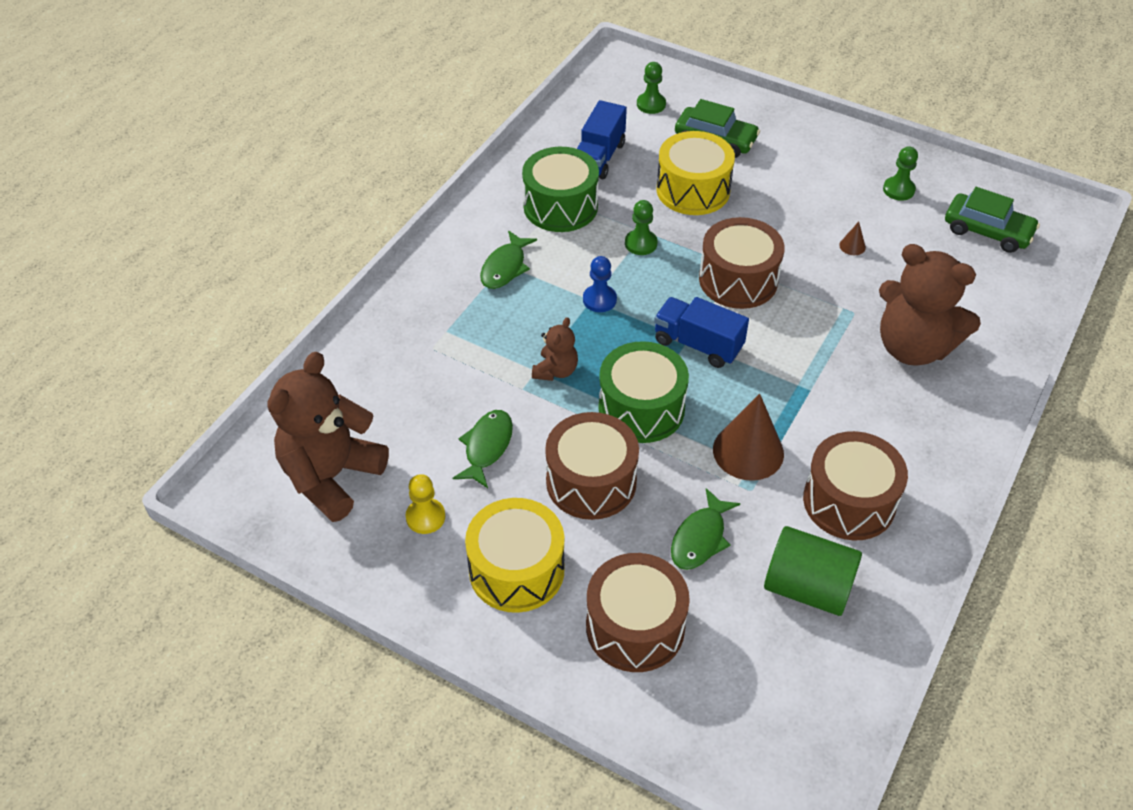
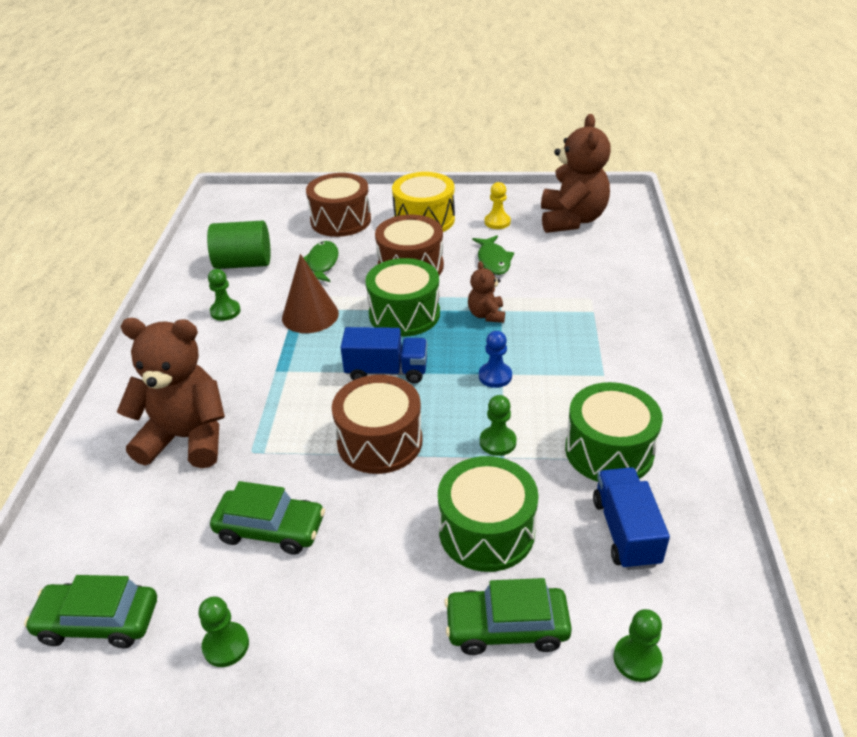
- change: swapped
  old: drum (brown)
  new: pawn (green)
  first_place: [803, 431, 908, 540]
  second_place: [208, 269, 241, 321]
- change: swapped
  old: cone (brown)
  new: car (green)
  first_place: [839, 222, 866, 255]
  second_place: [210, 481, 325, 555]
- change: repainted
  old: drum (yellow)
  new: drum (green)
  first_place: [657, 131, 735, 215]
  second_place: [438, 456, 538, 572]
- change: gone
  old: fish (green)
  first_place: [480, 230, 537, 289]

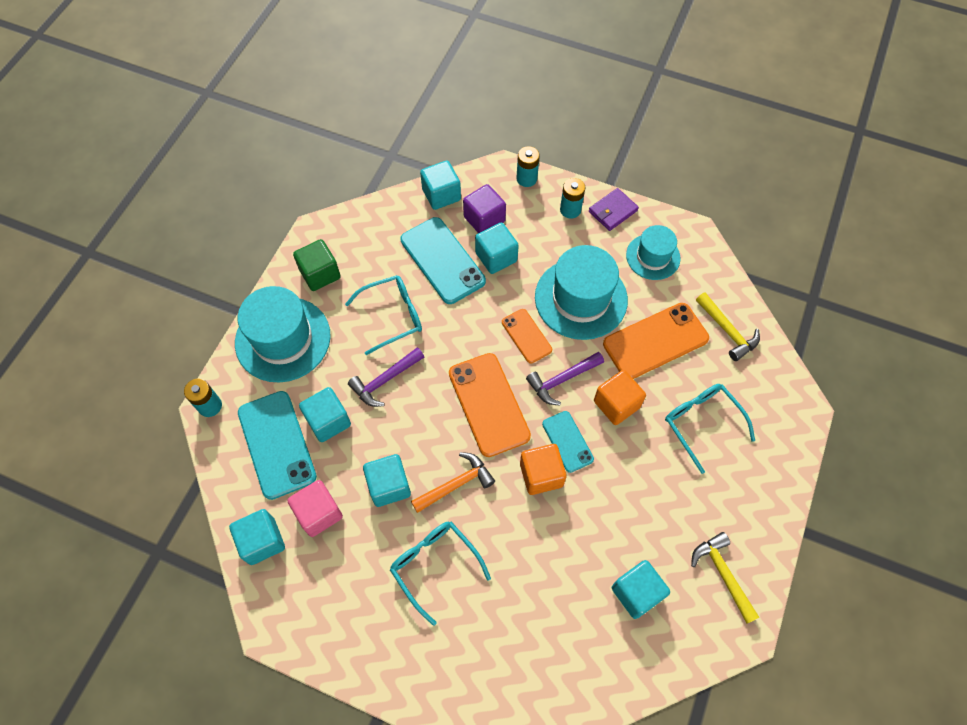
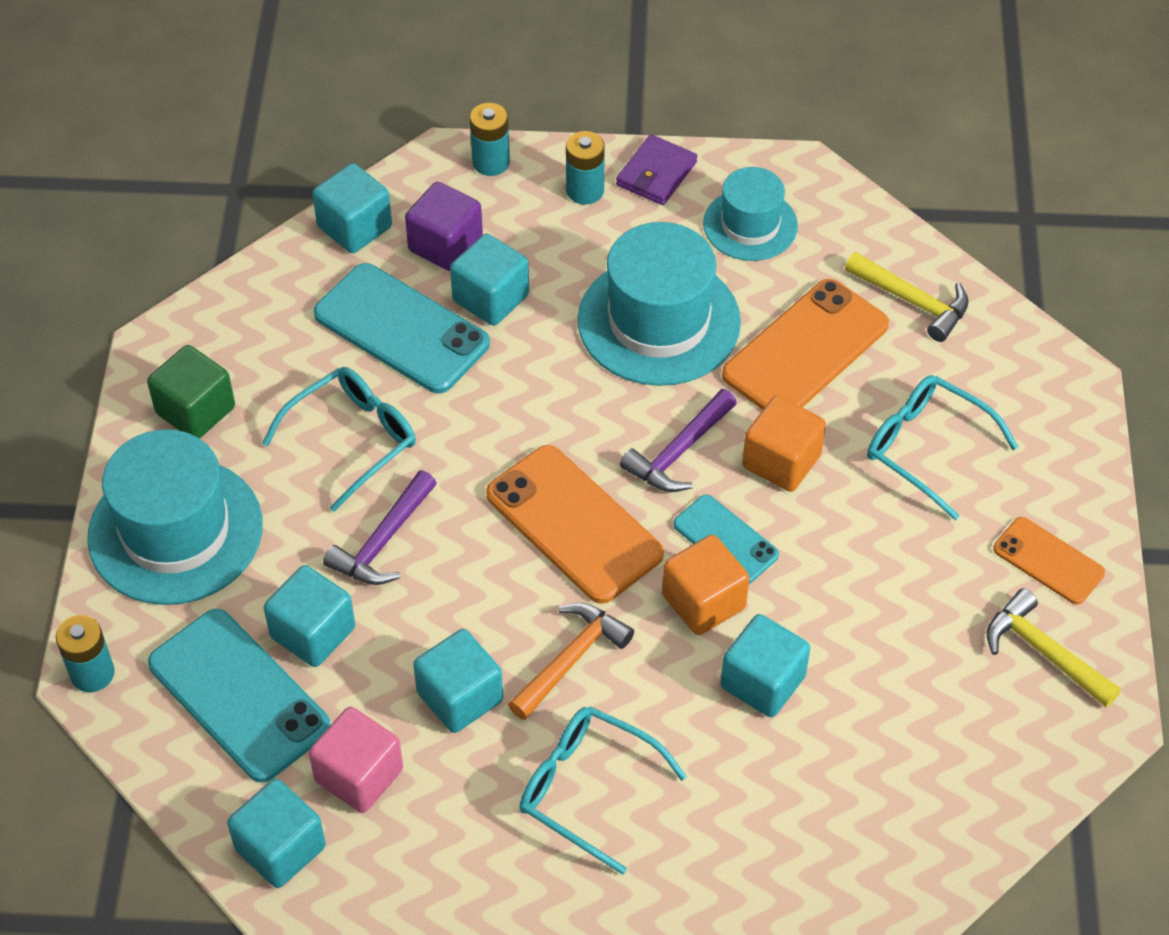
- change: shifted
  old: cube (turquoise)
  first_place: [612, 560, 670, 619]
  second_place: [721, 614, 810, 717]
- change: shifted
  old: phone (orange)
  first_place: [502, 309, 552, 363]
  second_place: [993, 517, 1105, 604]

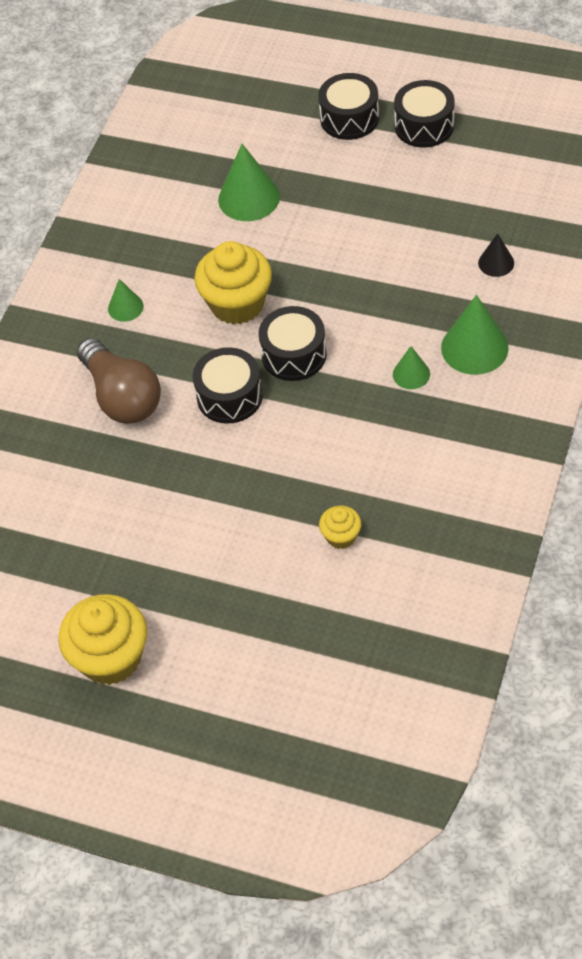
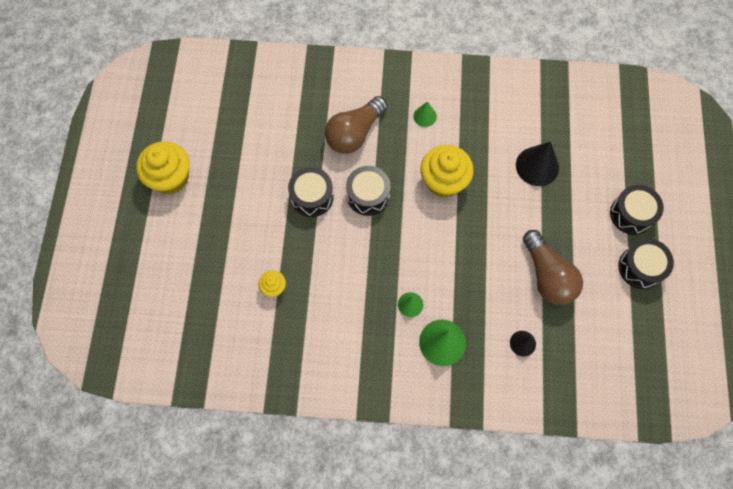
- change: shifted
  old: drum (black)
  first_place: [259, 306, 327, 381]
  second_place: [288, 167, 334, 217]
- change: repainted
  old: cone (green)
  new: cone (black)
  first_place: [218, 144, 280, 221]
  second_place: [516, 142, 559, 186]
- change: new
  new: light bulb (brown)
  second_place: [523, 230, 583, 305]

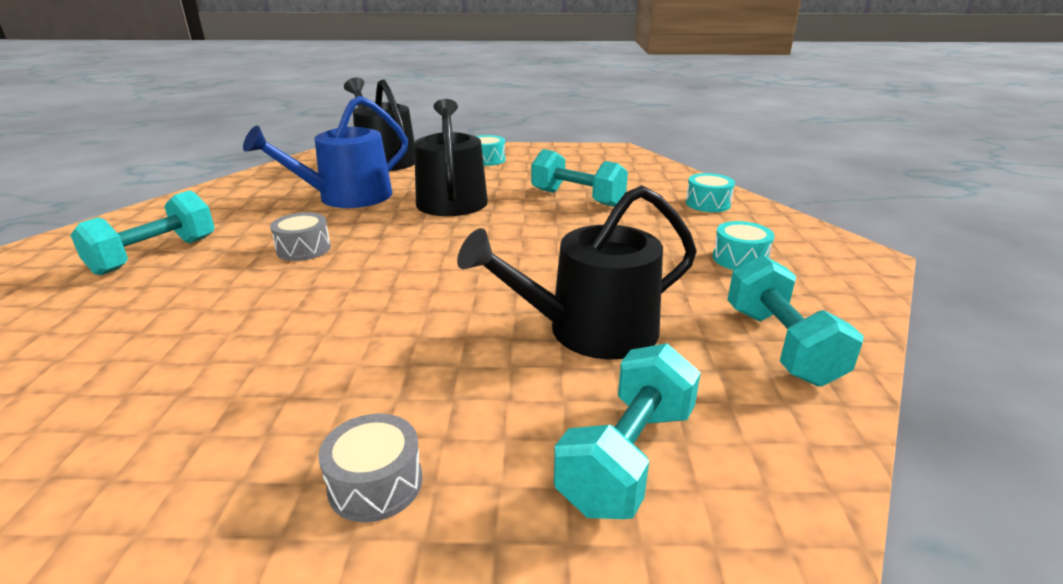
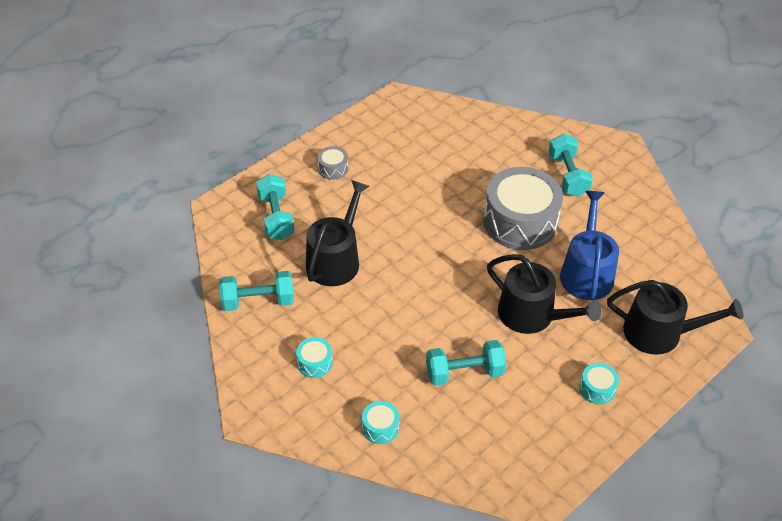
- change: rotated
  old: dumbbell (turquoise)
  first_place: [727, 255, 864, 386]
  second_place: [219, 271, 294, 311]
  degrees: -45
- change: scaled
  old: drum (grey)
  first_place: [270, 212, 331, 261]
  second_place: [483, 167, 563, 250]
  factor: 2.35

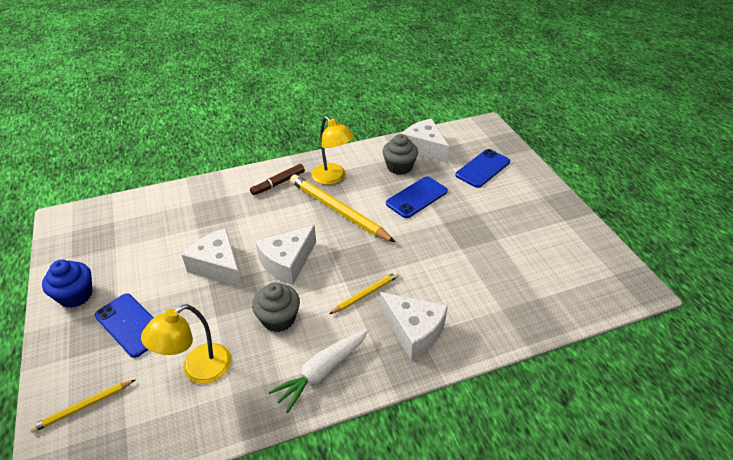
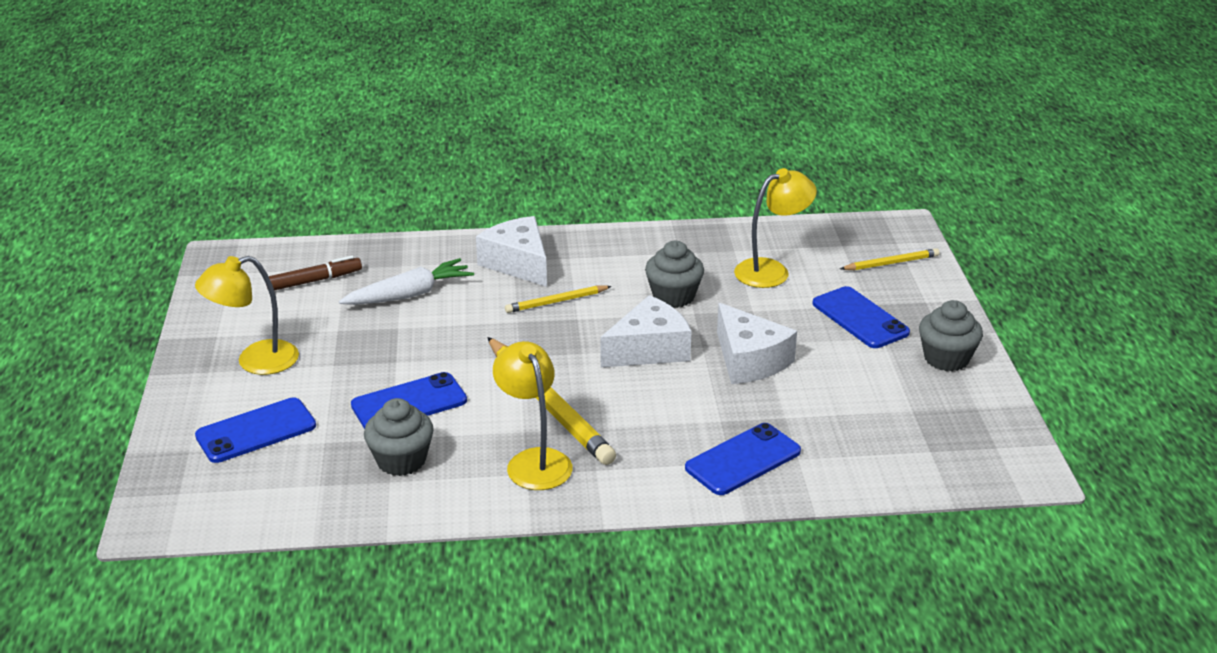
- change: new
  new: lamp (yellow)
  second_place: [195, 256, 299, 375]
- change: shifted
  old: marker (brown)
  first_place: [250, 164, 305, 195]
  second_place: [266, 255, 362, 291]
- change: shifted
  old: carrot (white)
  first_place: [268, 330, 368, 413]
  second_place: [339, 258, 474, 305]
- change: new
  new: phone (blue)
  second_place: [685, 423, 801, 495]
- change: repainted
  old: cupcake (blue)
  new: cupcake (grey)
  first_place: [42, 260, 92, 308]
  second_place: [919, 300, 983, 371]
- change: gone
  old: cheese (white)
  first_place: [402, 119, 449, 163]

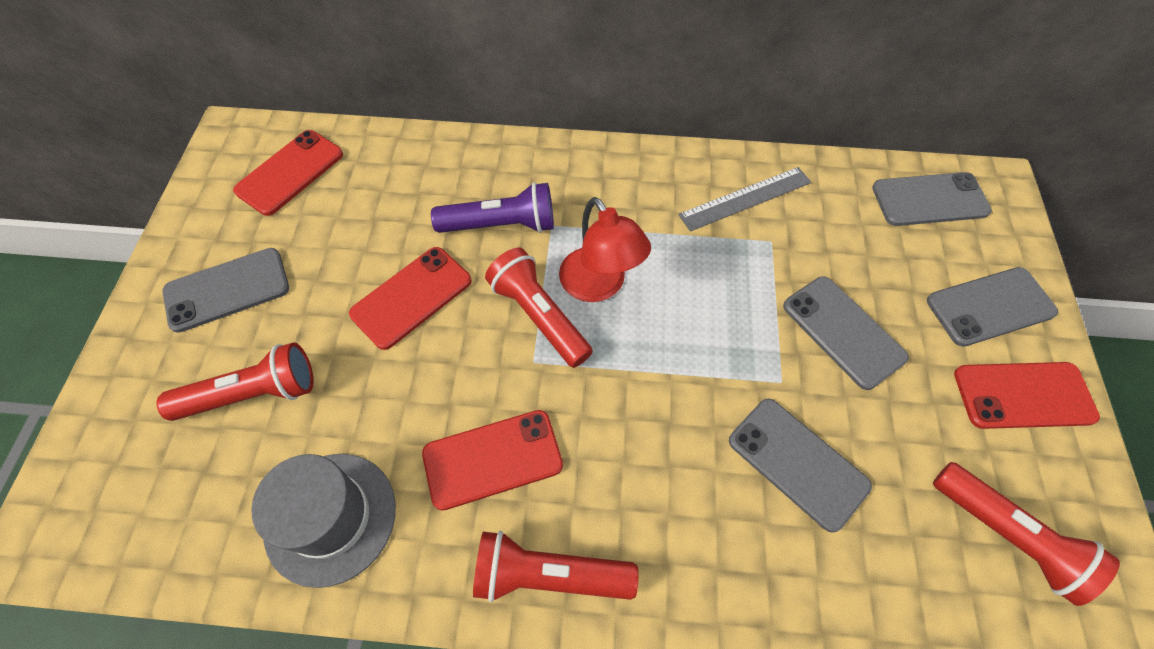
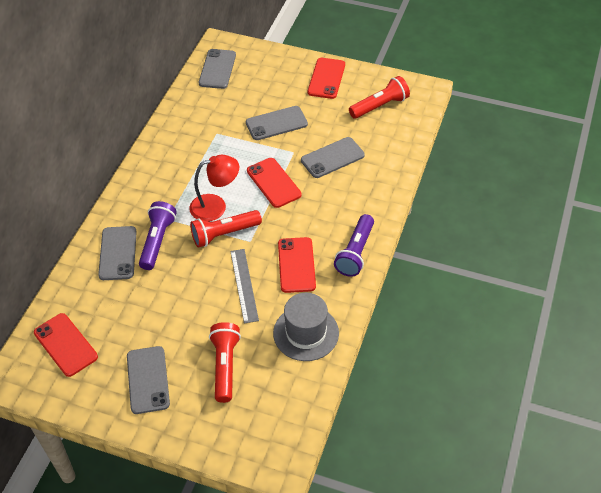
- change: shifted
  old: phone (grey)
  first_place: [927, 267, 1058, 347]
  second_place: [98, 226, 137, 280]
- change: shifted
  old: ruler (grey)
  first_place: [678, 167, 811, 231]
  second_place: [230, 249, 259, 324]
- change: shifted
  old: phone (red)
  first_place: [349, 247, 472, 350]
  second_place: [247, 158, 302, 208]
- change: repainted
  old: flashlight (red)
  new: flashlight (purple)
  first_place: [473, 531, 639, 602]
  second_place: [334, 214, 374, 277]

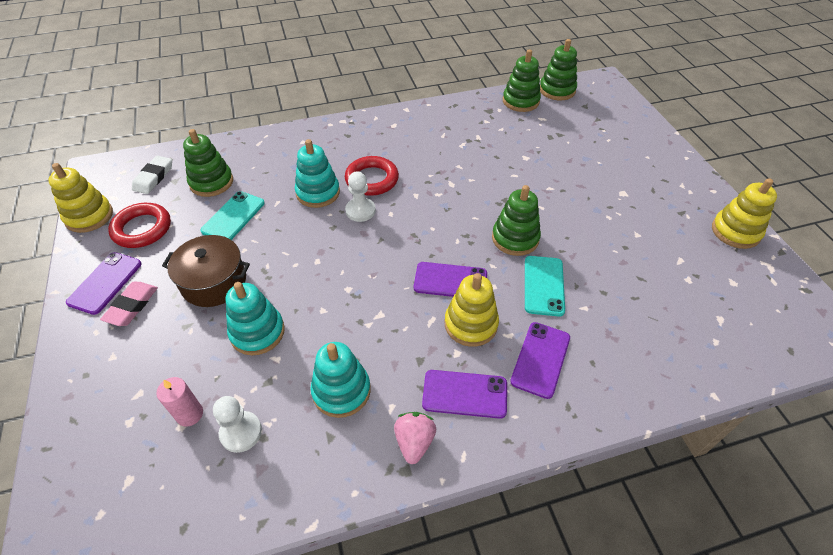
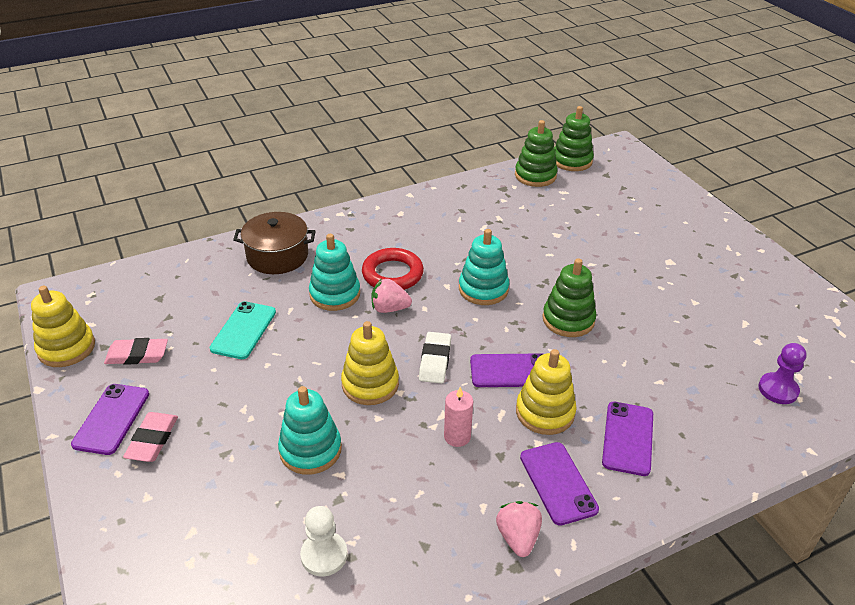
- change: swapped
  old: ring (red)
  new: eraser (pink)
  first_place: [108, 203, 171, 248]
  second_place: [104, 338, 168, 365]
- change: shifted
  old: pot (brown)
  first_place: [162, 235, 250, 307]
  second_place: [233, 212, 316, 274]
- change: shifted
  old: stacking toy (yellow)
  first_place: [712, 178, 777, 249]
  second_place: [341, 321, 399, 405]
- change: swapped
  old: pawn (white)
  new: strawberry (pink)
  first_place: [345, 171, 376, 222]
  second_place: [372, 279, 412, 313]
- change: shifted
  old: eraser (white)
  first_place: [132, 156, 172, 194]
  second_place: [419, 332, 451, 384]
- change: shifted
  old: candle (pink)
  first_place: [156, 377, 203, 427]
  second_place: [444, 387, 473, 447]
- change: shifted
  old: stacking toy (turquoise)
  first_place: [310, 342, 371, 418]
  second_place: [459, 229, 509, 305]
- change: rotated
  old: phone (purple)
  first_place: [422, 370, 507, 419]
  second_place: [520, 442, 599, 526]
  degrees: 75
- change: new
  new: pawn (purple)
  second_place: [758, 343, 807, 404]
- change: gone
  old: stacking toy (green)
  first_place: [183, 129, 233, 197]
- change: gone
  old: phone (turquoise)
  first_place: [525, 256, 565, 317]

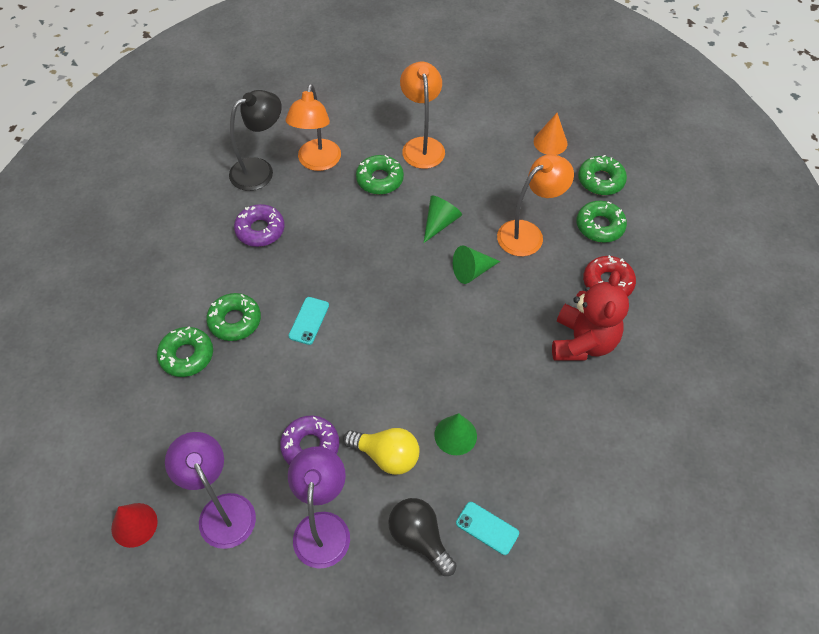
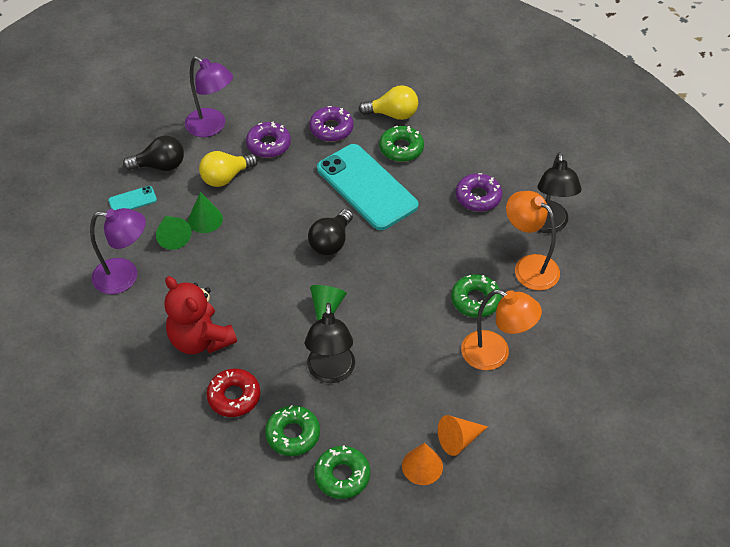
- change: shifted
  old: lamp (purple)
  first_place: [165, 432, 256, 549]
  second_place: [90, 208, 146, 294]
- change: shifted
  old: cone (green)
  first_place: [424, 196, 462, 243]
  second_place: [156, 216, 191, 250]
- change: repainted
  old: lamp (orange)
  new: lamp (black)
  first_place: [497, 154, 574, 256]
  second_place: [305, 303, 355, 383]
- change: new
  new: light bulb (black)
  second_place: [308, 209, 353, 255]
- change: new
  new: donut (purple)
  second_place: [309, 106, 354, 142]
- change: scaled
  old: phone (turquoise)
  first_place: [288, 297, 329, 345]
  second_place: [317, 144, 418, 230]
  factor: 2.41
- change: swapped
  old: donut (green)
  new: light bulb (yellow)
  first_place: [157, 326, 213, 377]
  second_place: [359, 85, 418, 120]
- change: new
  new: cone (orange)
  second_place: [438, 415, 488, 456]
- change: gone
  old: cone (red)
  first_place: [111, 503, 158, 548]

